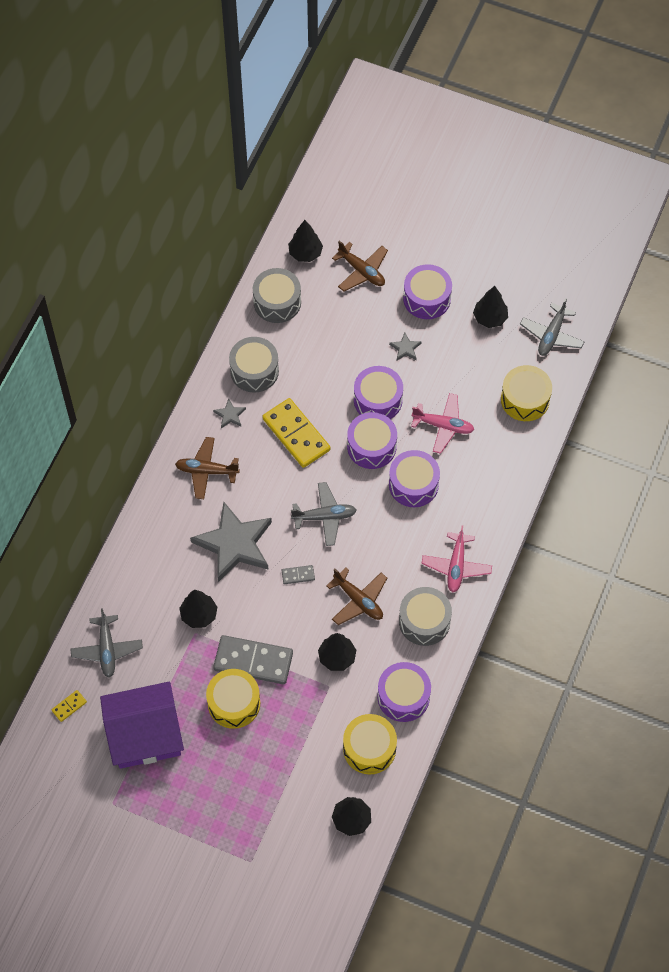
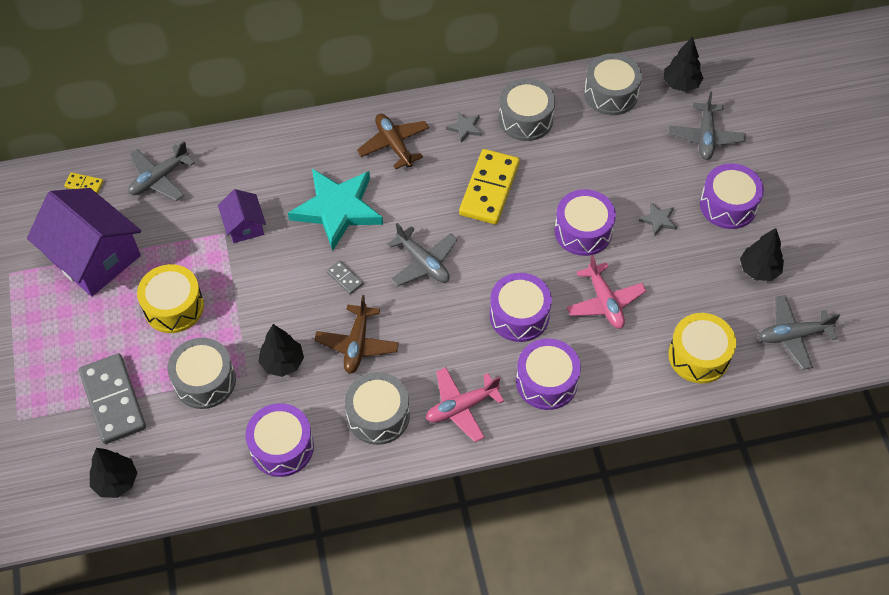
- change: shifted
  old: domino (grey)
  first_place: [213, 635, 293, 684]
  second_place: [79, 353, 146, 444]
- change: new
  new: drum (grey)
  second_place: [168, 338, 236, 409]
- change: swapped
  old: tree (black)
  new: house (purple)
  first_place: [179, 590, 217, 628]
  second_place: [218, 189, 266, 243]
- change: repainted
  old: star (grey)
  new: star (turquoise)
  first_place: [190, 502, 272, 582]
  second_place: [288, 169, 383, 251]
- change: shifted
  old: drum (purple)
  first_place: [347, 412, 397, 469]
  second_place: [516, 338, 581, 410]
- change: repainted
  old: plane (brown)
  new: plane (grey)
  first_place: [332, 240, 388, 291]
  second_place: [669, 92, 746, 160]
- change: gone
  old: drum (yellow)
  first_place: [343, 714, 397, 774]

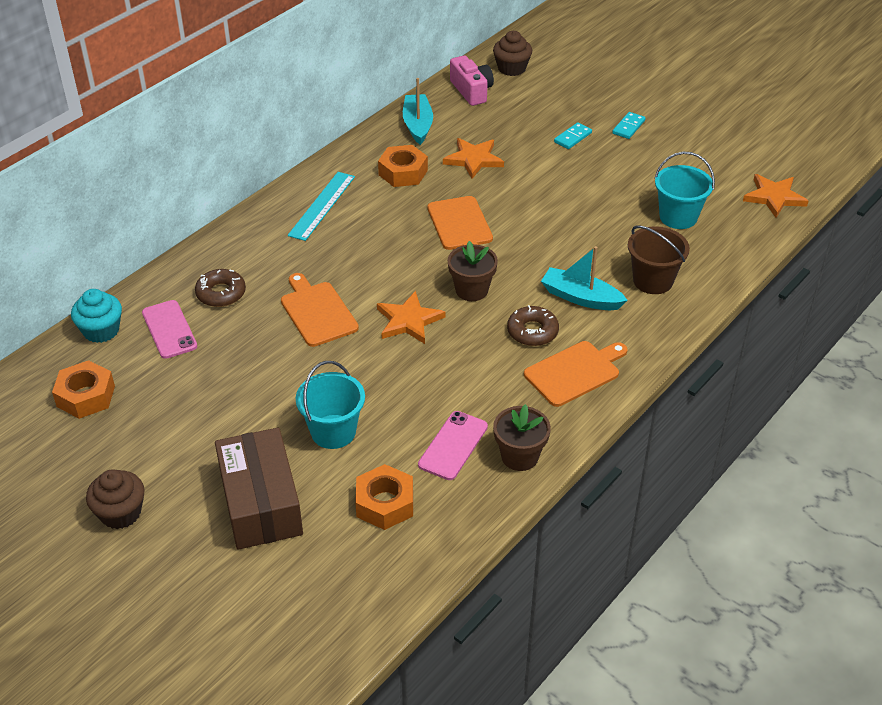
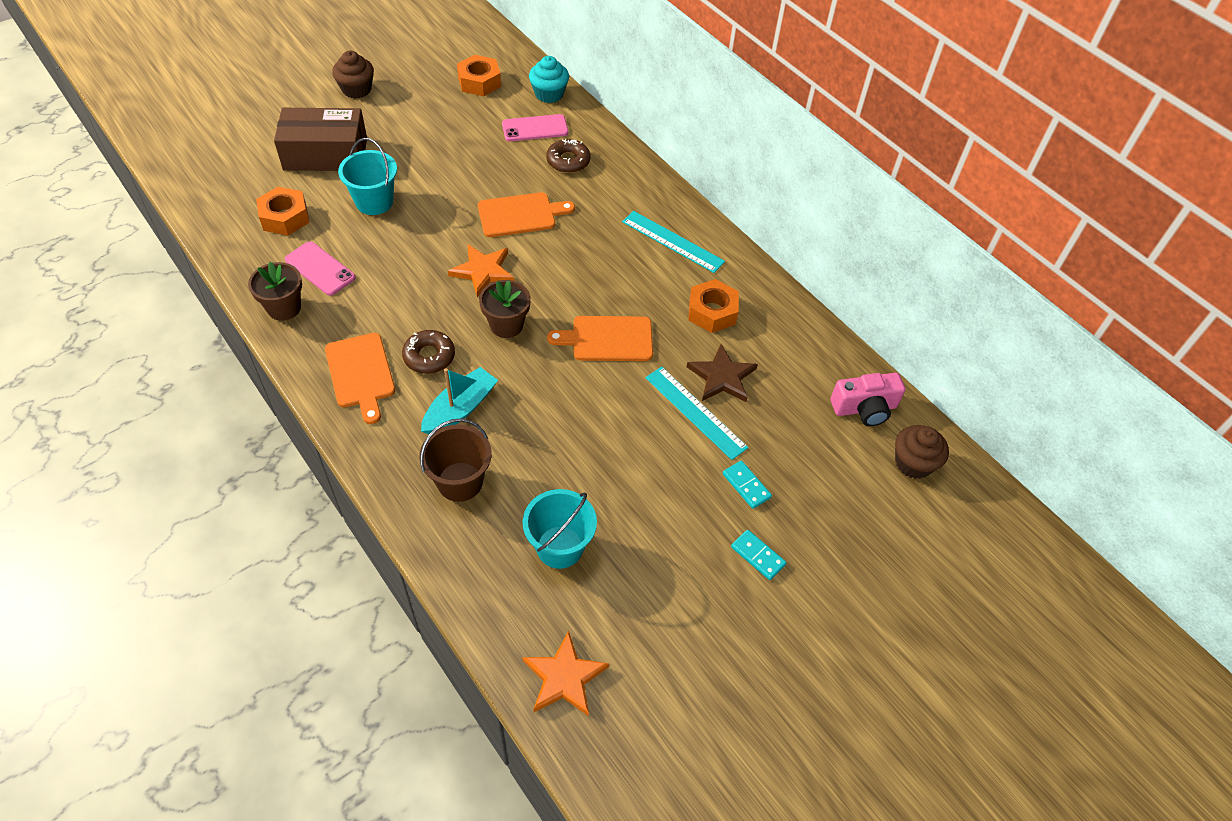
- change: new
  new: ruler (turquoise)
  second_place: [645, 366, 748, 460]
- change: repainted
  old: star (orange)
  new: star (brown)
  first_place: [443, 138, 504, 179]
  second_place: [687, 344, 758, 402]
- change: gone
  old: boat (turquoise)
  first_place: [403, 78, 433, 145]

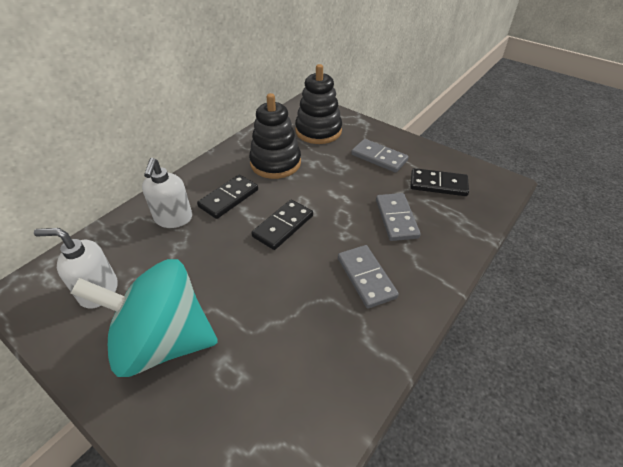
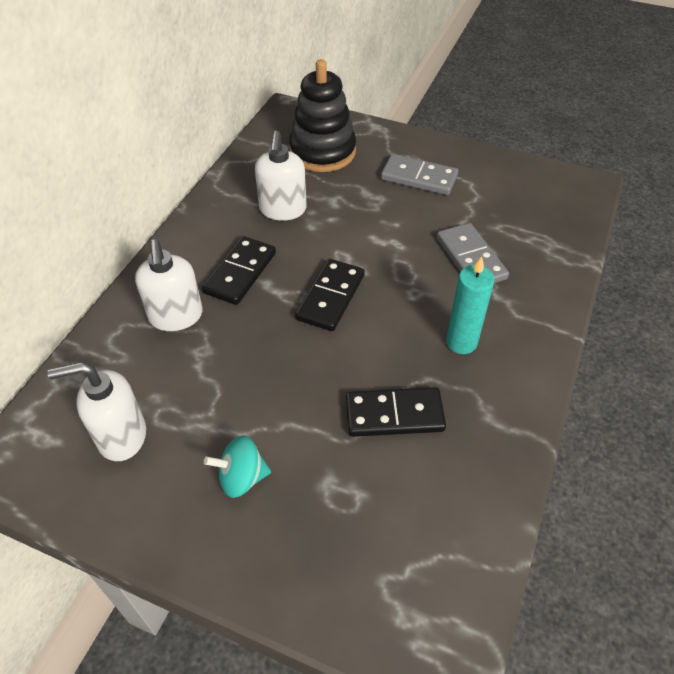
- change: scaled
  old: spinning top (turquoise)
  first_place: [71, 259, 218, 377]
  second_place: [204, 435, 271, 498]
  factor: 0.4
- change: swapped
  old: stacking toy (black)
  new: soap dispenser (white)
  first_place: [249, 93, 301, 179]
  second_place: [255, 131, 307, 221]
- change: shifted
  old: domino (black)
  first_place: [411, 168, 469, 196]
  second_place: [346, 387, 446, 437]
- change: swapped
  old: domino (grey)
  new: candle (turquoise)
  first_place: [338, 245, 399, 308]
  second_place: [446, 257, 495, 354]

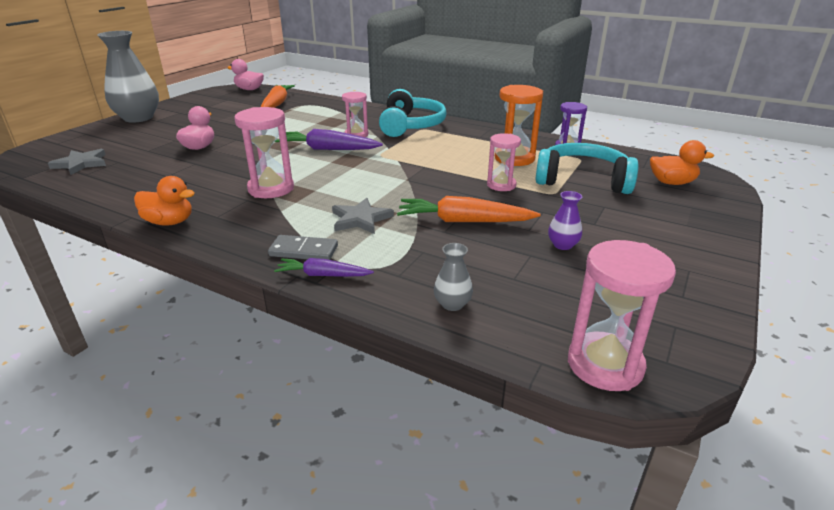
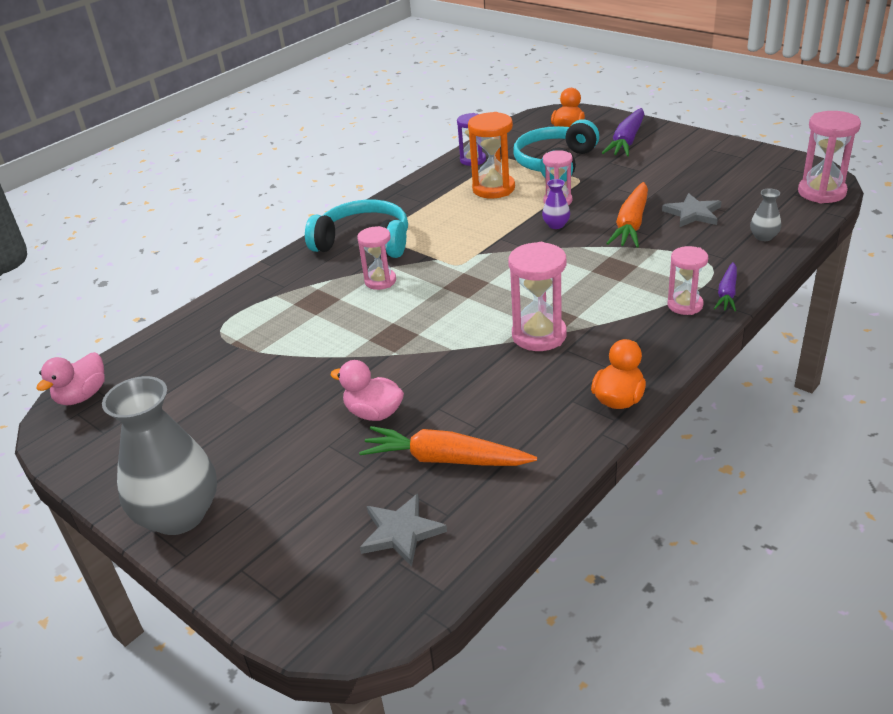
- change: shifted
  old: carrot (orange)
  first_place: [261, 85, 295, 108]
  second_place: [359, 426, 537, 466]
- change: shifted
  old: vase (purple)
  first_place: [548, 191, 582, 250]
  second_place: [542, 179, 570, 229]
- change: shifted
  old: carrot (purple)
  first_place: [275, 129, 383, 150]
  second_place: [602, 108, 644, 156]
- change: shifted
  old: star (grey)
  first_place: [332, 198, 394, 234]
  second_place: [662, 193, 722, 227]
- change: swapped
  old: domino (grey)
  new: hourglass (pink)
  first_place: [268, 235, 338, 260]
  second_place: [667, 246, 708, 315]

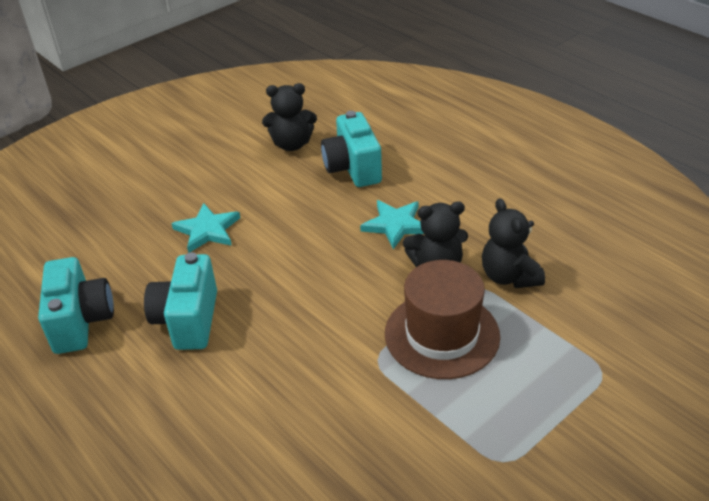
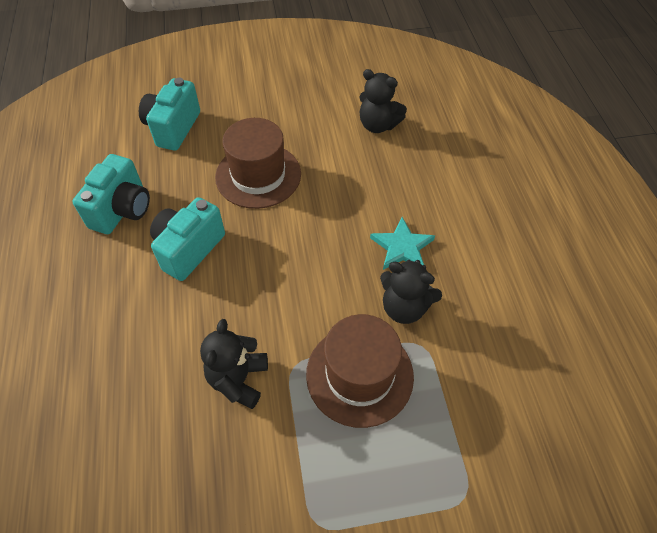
- change: shifted
  old: camera (turquoise)
  first_place: [321, 111, 382, 187]
  second_place: [139, 78, 200, 151]
- change: shifted
  old: teddy bear (black)
  first_place: [482, 198, 545, 288]
  second_place: [200, 319, 268, 409]
- change: swapped
  old: star (turquoise)
  new: hat (brown)
  first_place: [171, 203, 240, 253]
  second_place: [215, 118, 301, 209]

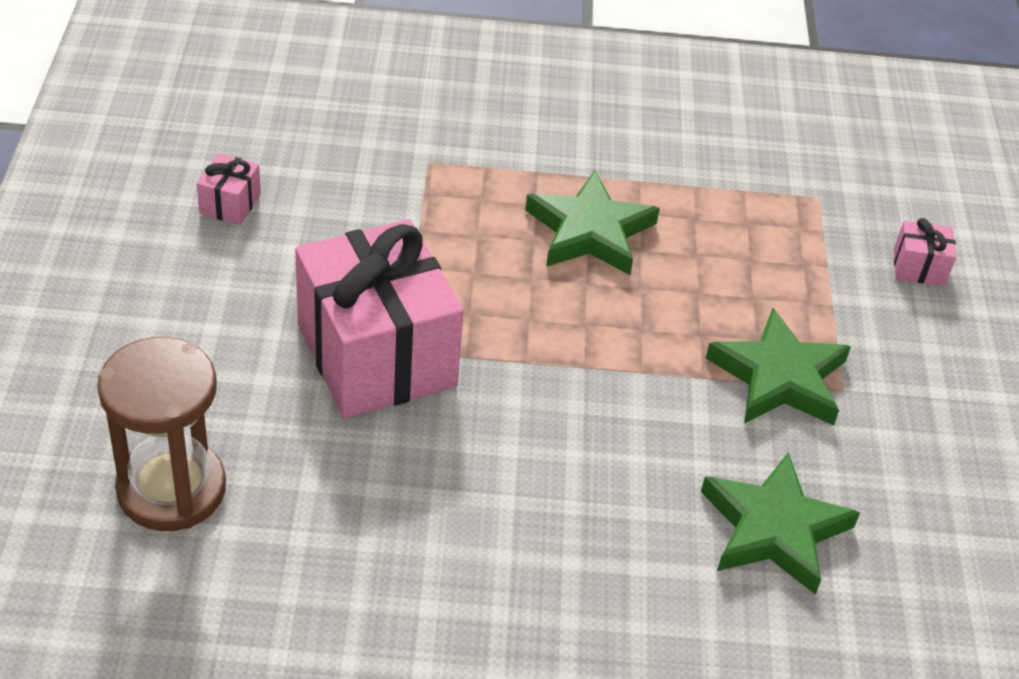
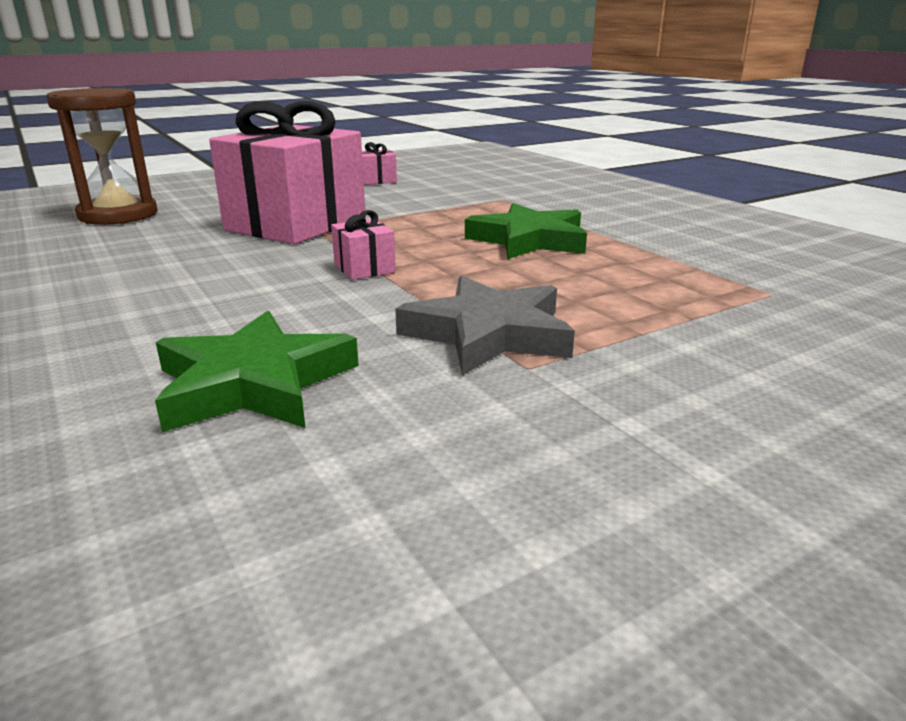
- change: shifted
  old: gift (pink)
  first_place: [894, 218, 956, 286]
  second_place: [331, 210, 396, 280]
- change: repainted
  old: star (green)
  new: star (grey)
  first_place: [706, 307, 851, 425]
  second_place: [395, 276, 575, 376]

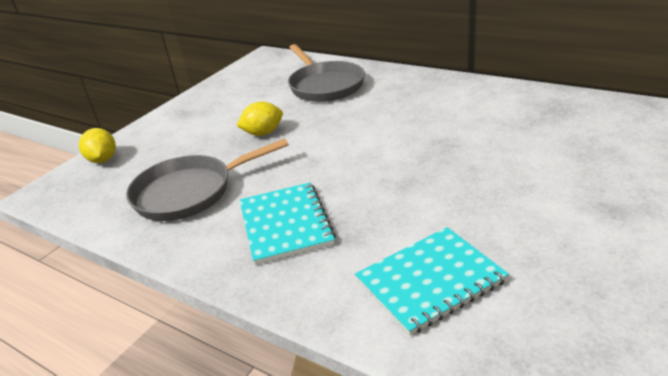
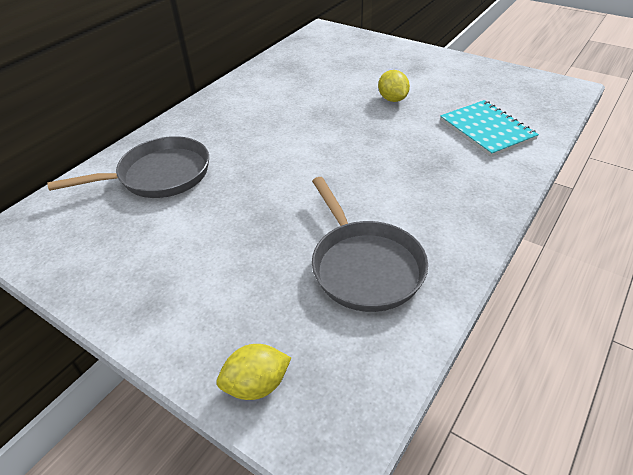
- change: shifted
  old: lemon (yellow)
  first_place: [236, 102, 283, 136]
  second_place: [378, 70, 410, 102]
- change: gone
  old: notebook (turquoise)
  first_place: [240, 183, 336, 265]

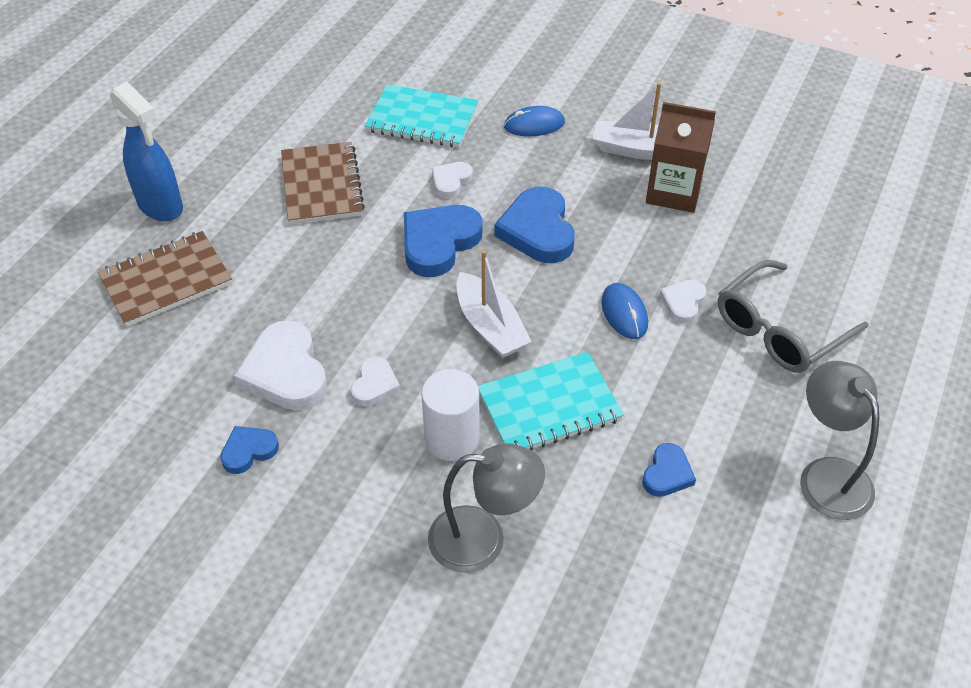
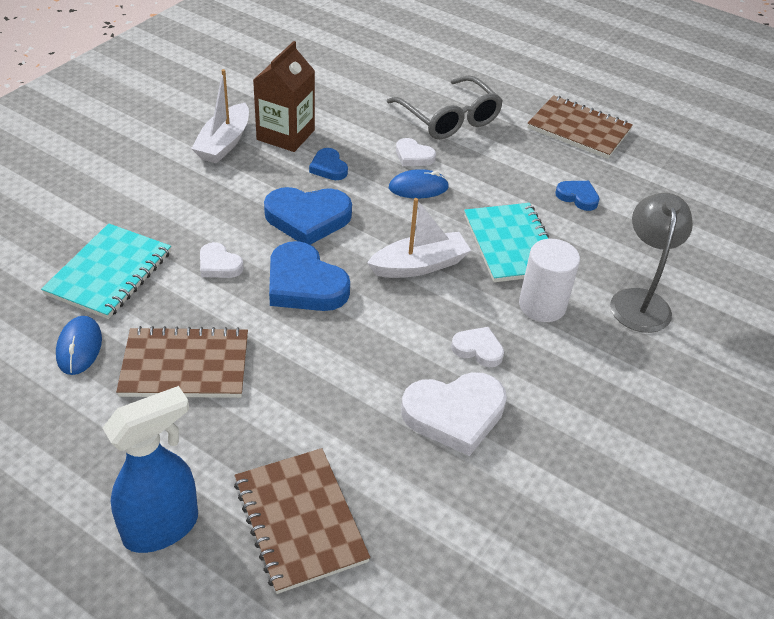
- change: shifted
  old: mouse (blue)
  first_place: [504, 106, 565, 137]
  second_place: [56, 316, 102, 375]
- change: shifted
  old: heart (blue)
  first_place: [220, 426, 279, 474]
  second_place: [309, 148, 348, 180]
- change: swapped
  old: lamp (grey)
  new: notebook (brown)
  first_place: [800, 361, 879, 520]
  second_place: [527, 95, 633, 159]

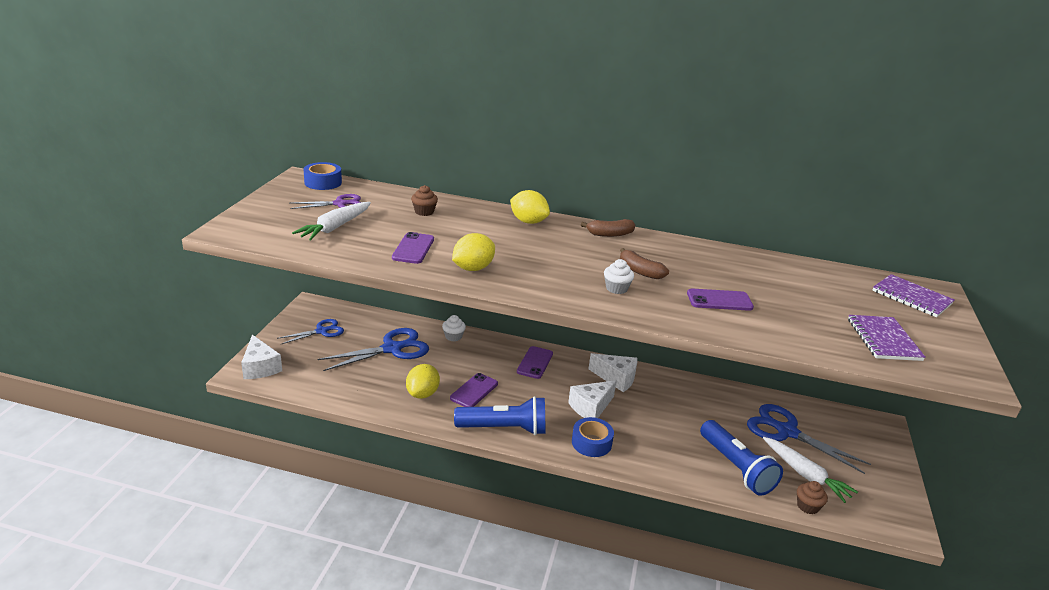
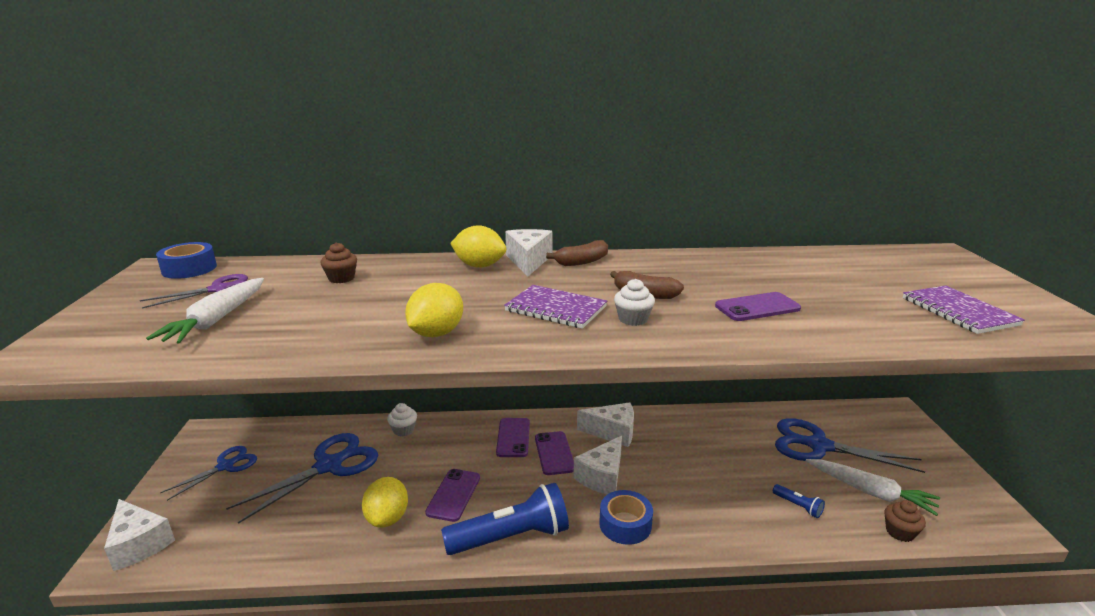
- change: shifted
  old: notebook (purple)
  first_place: [872, 274, 954, 317]
  second_place: [504, 285, 607, 329]
- change: new
  new: cheese (white)
  second_place: [505, 229, 552, 277]
- change: shifted
  old: phone (purple)
  first_place: [392, 232, 434, 264]
  second_place: [535, 431, 574, 475]
- change: scaled
  old: flashlight (blue)
  first_place: [700, 420, 783, 496]
  second_place: [773, 484, 825, 518]
  factor: 0.42

